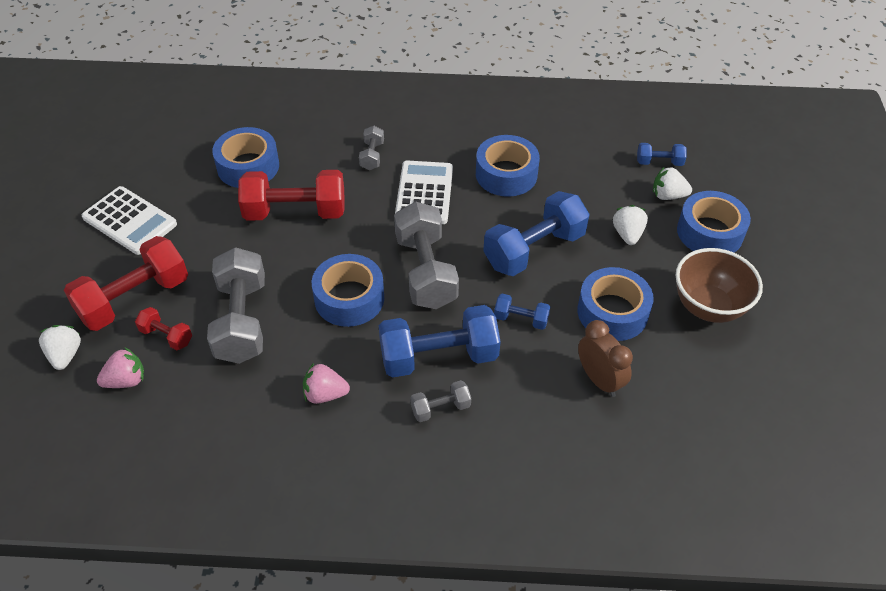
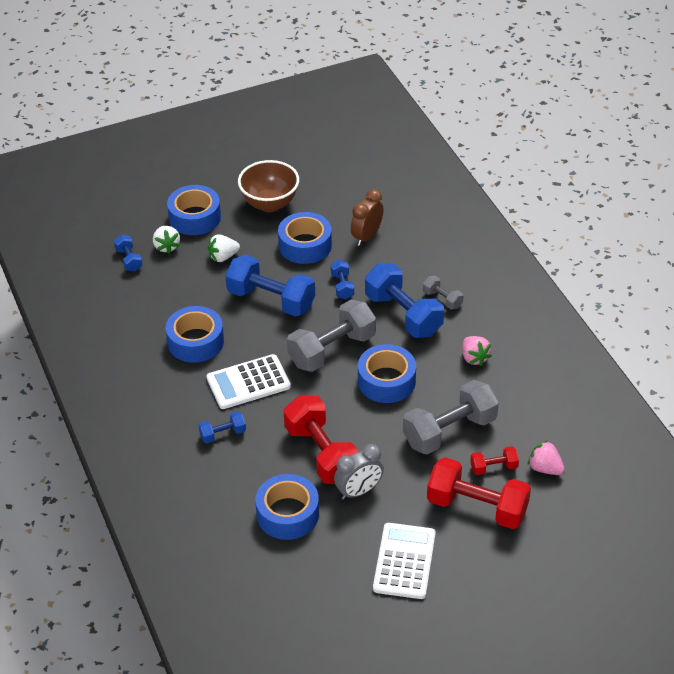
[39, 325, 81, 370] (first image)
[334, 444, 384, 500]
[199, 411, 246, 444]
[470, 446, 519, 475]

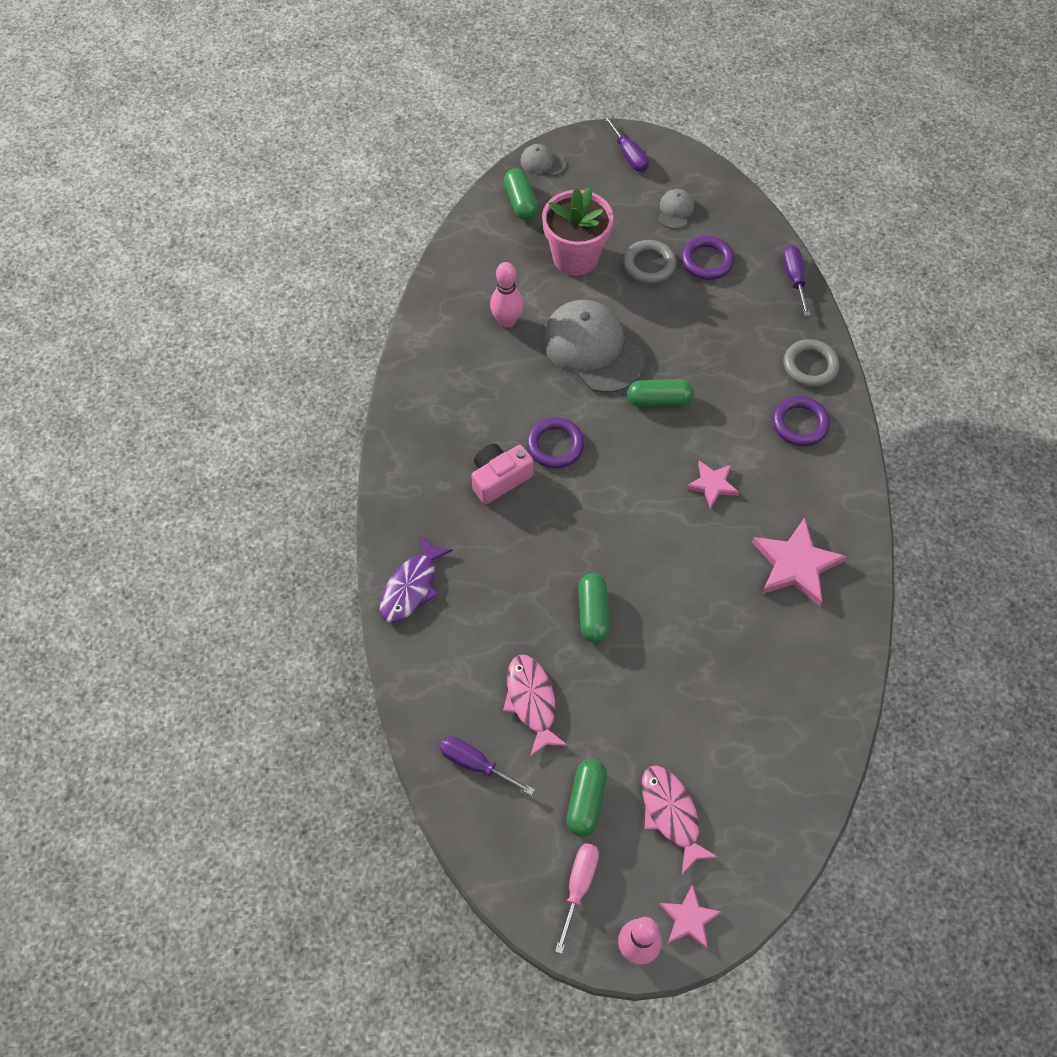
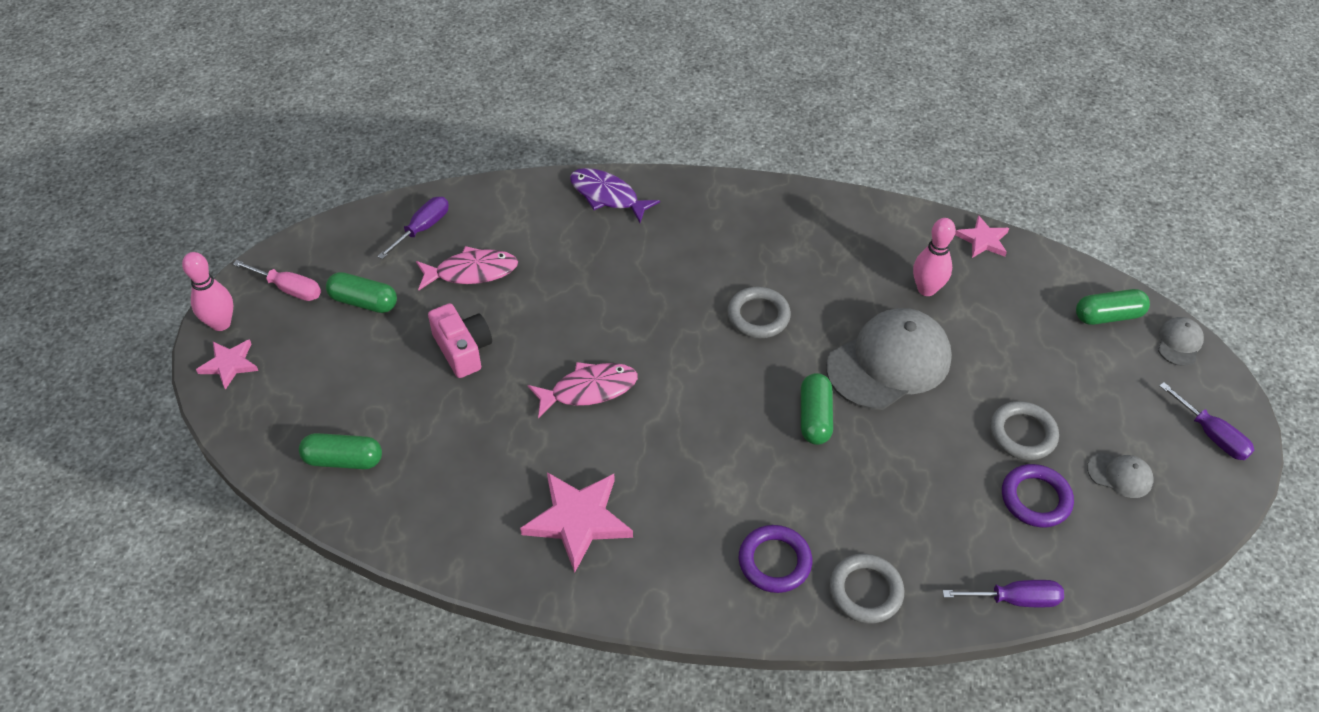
[542, 187, 613, 276] (first image)
[428, 303, 492, 378]
[299, 433, 382, 469]
[528, 362, 638, 418]
[955, 215, 1009, 258]
[727, 287, 791, 338]
[1159, 382, 1254, 460]

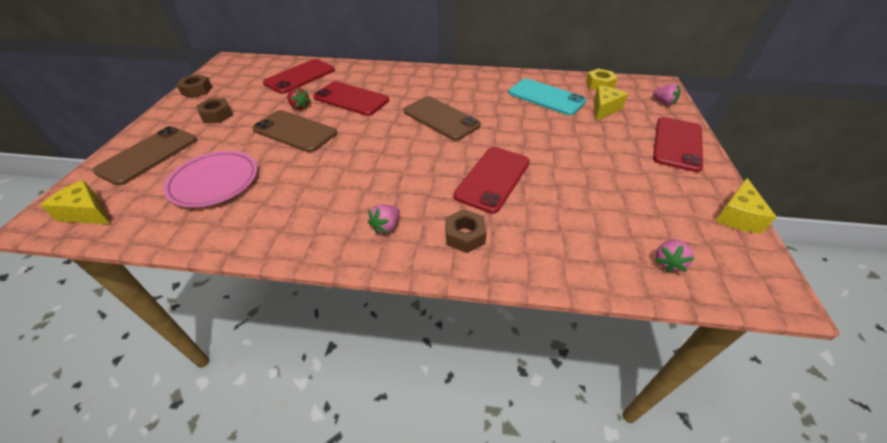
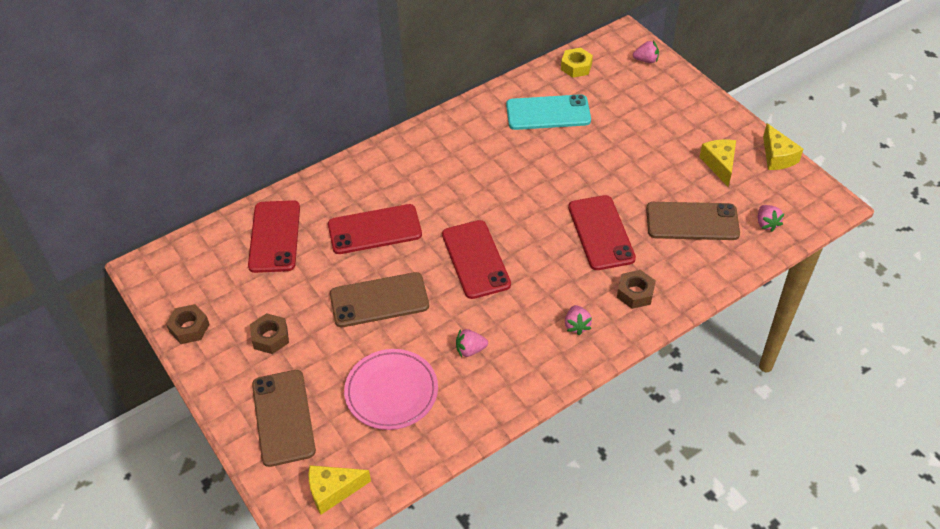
[287, 88, 311, 110] (first image)
[456, 329, 488, 357]
[646, 202, 740, 240]
[699, 140, 736, 187]
[442, 220, 511, 299]

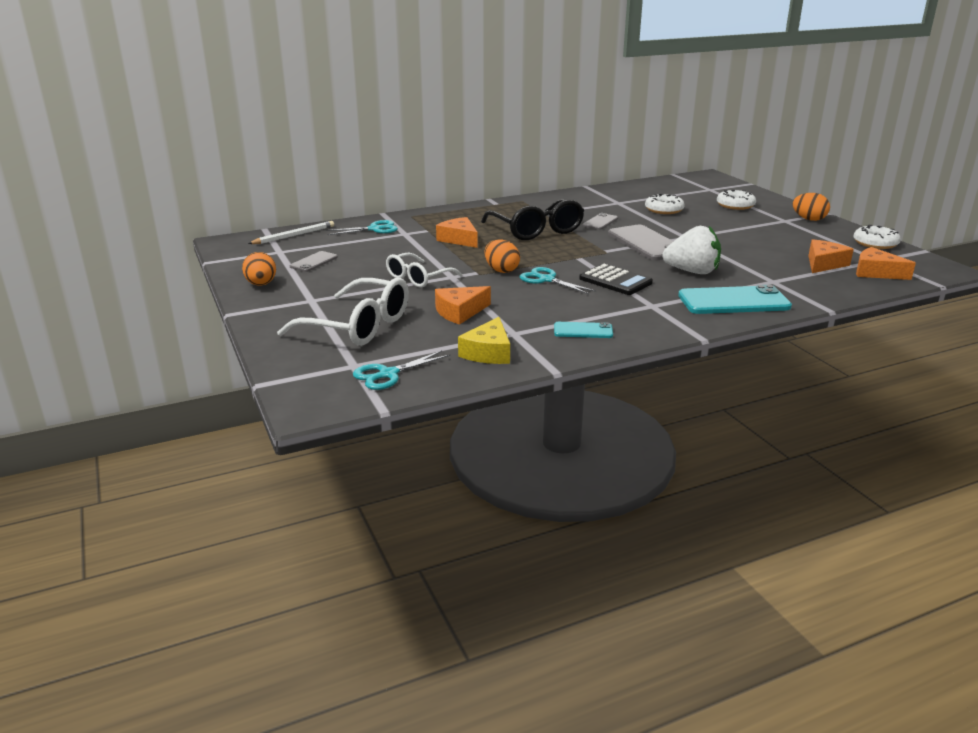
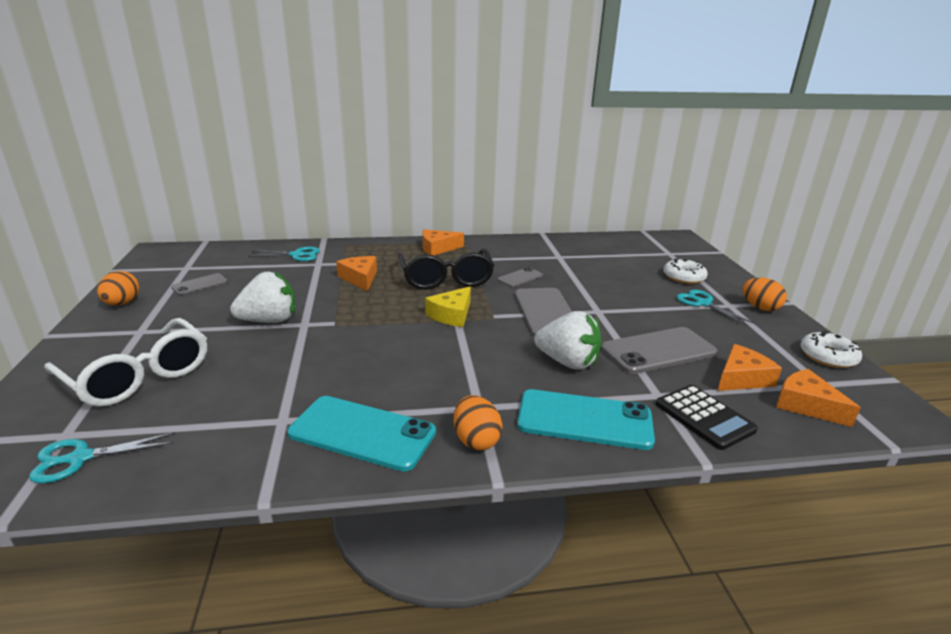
[248, 221, 334, 244] (first image)
[645, 194, 685, 214] (first image)
[601, 327, 718, 374]
[422, 229, 464, 256]
[425, 287, 471, 327]
[454, 395, 503, 450]
[676, 290, 755, 326]
[656, 385, 758, 450]
[230, 271, 295, 323]
[287, 396, 436, 472]

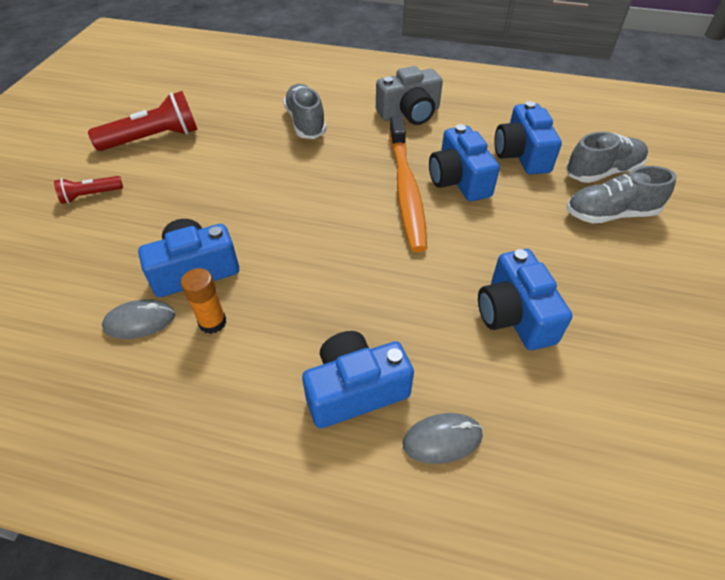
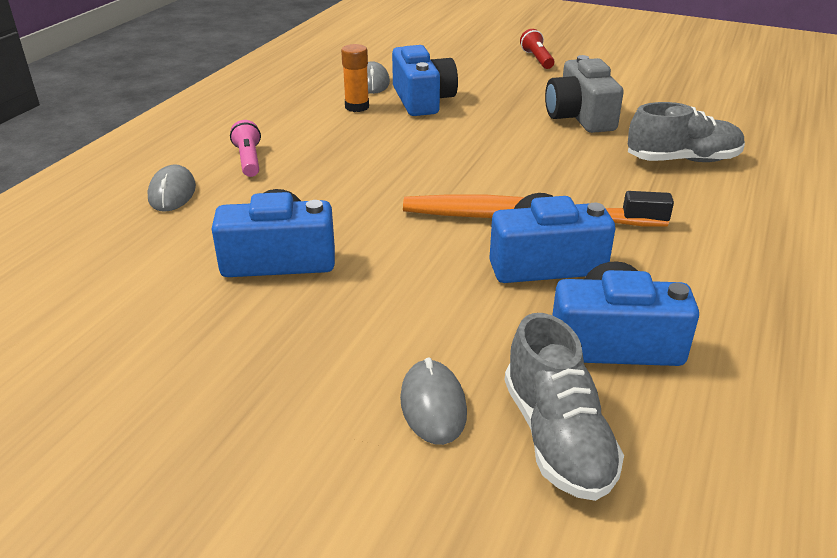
[88, 91, 198, 151] (first image)
[545, 55, 624, 133]
[230, 120, 261, 177]
[400, 357, 467, 445]

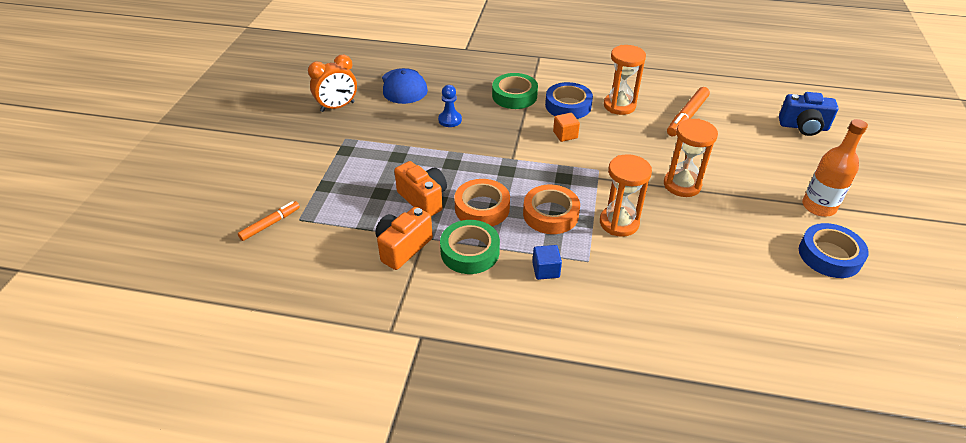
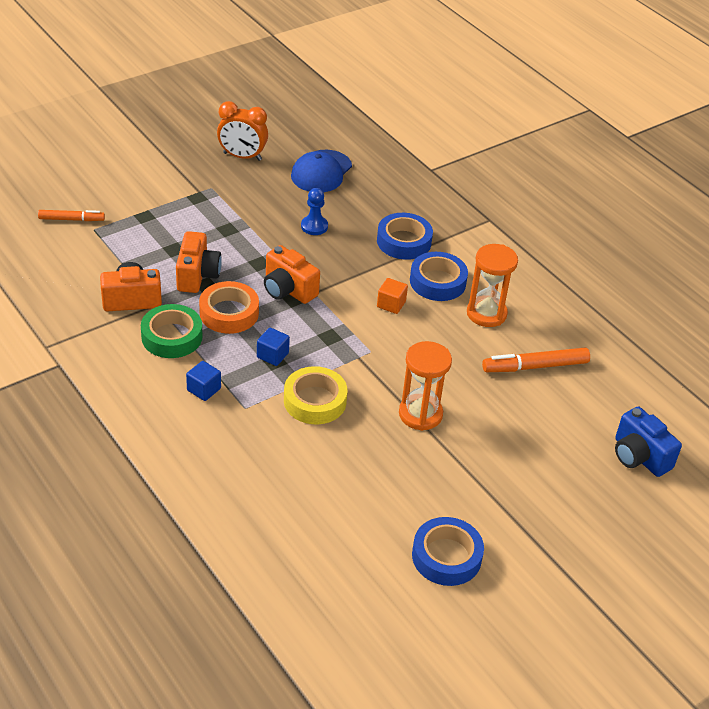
[802, 119, 868, 217] (first image)
[264, 245, 320, 304]
[257, 328, 290, 366]
[284, 366, 347, 424]
[377, 213, 433, 260]

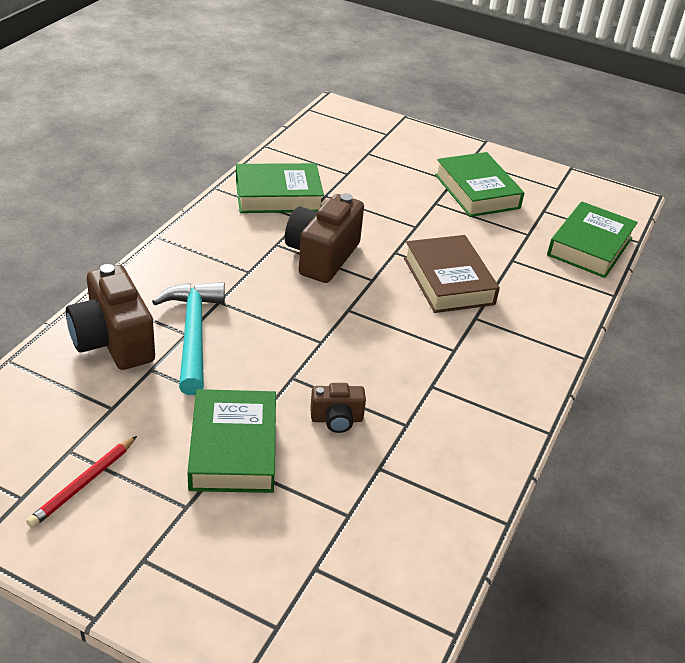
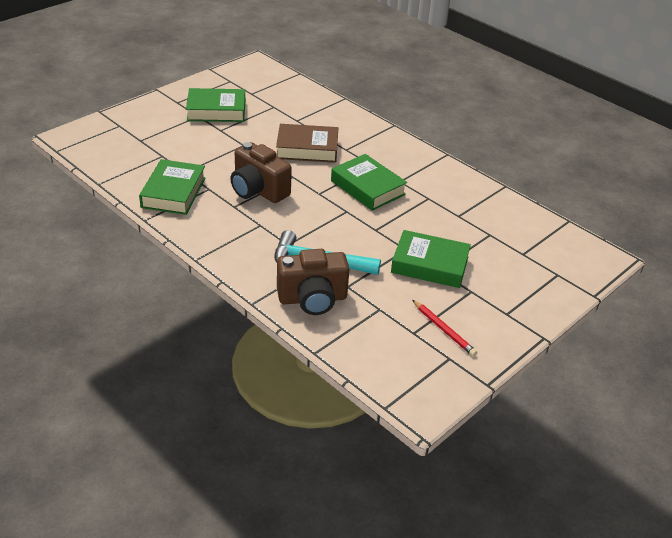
[310, 383, 366, 433] (first image)
[331, 154, 407, 211]

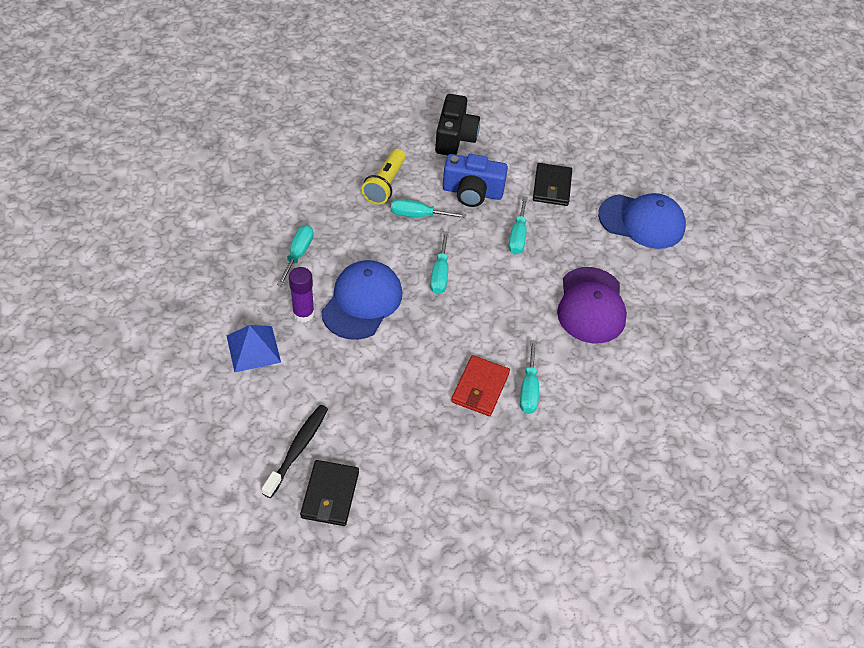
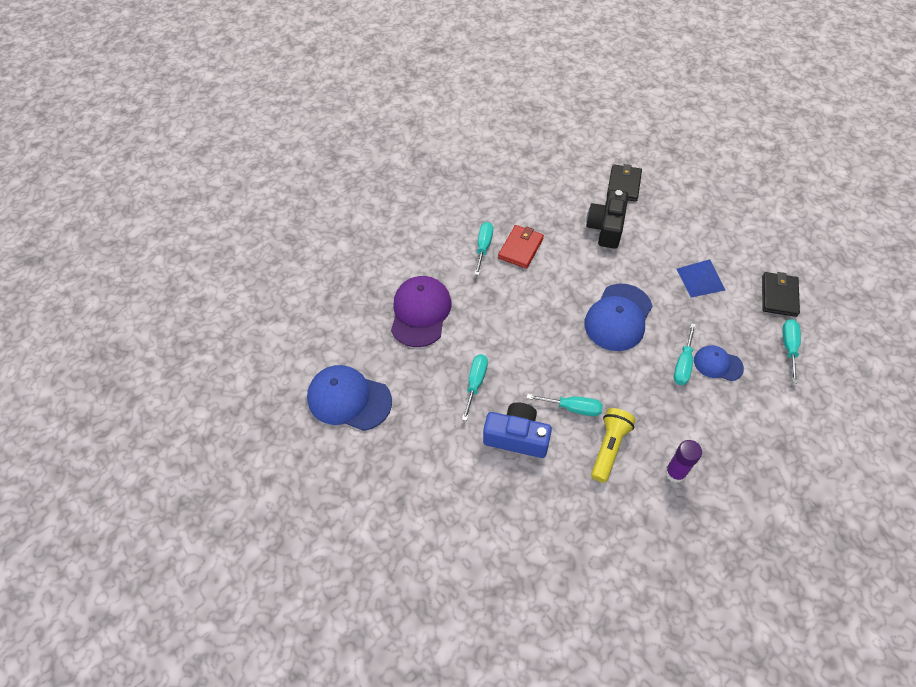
[262, 405, 328, 498] (first image)
[694, 345, 744, 381]
[665, 440, 702, 483]
[782, 319, 801, 384]
[586, 190, 628, 249]
[762, 272, 800, 317]

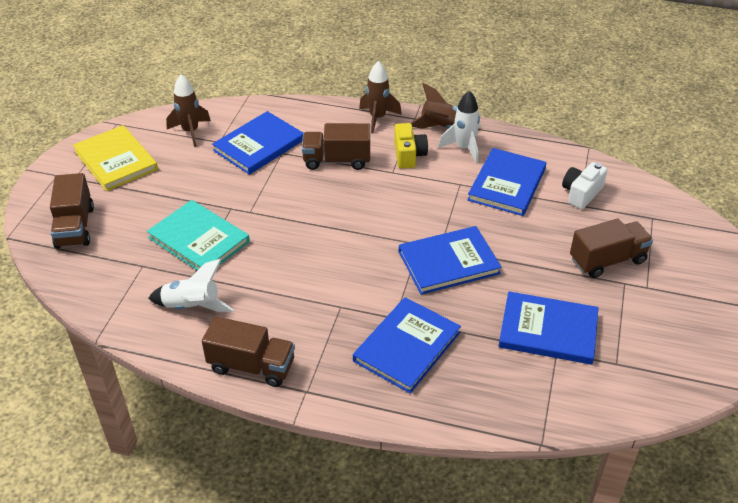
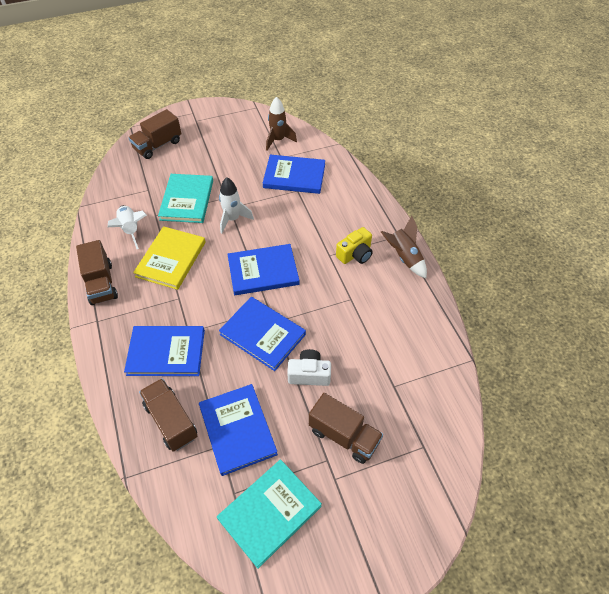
[359, 61, 402, 133] (first image)
[217, 460, 322, 568]
[133, 226, 206, 290]
[139, 378, 197, 452]
[219, 177, 254, 233]
[227, 244, 299, 295]
[287, 349, 331, 386]

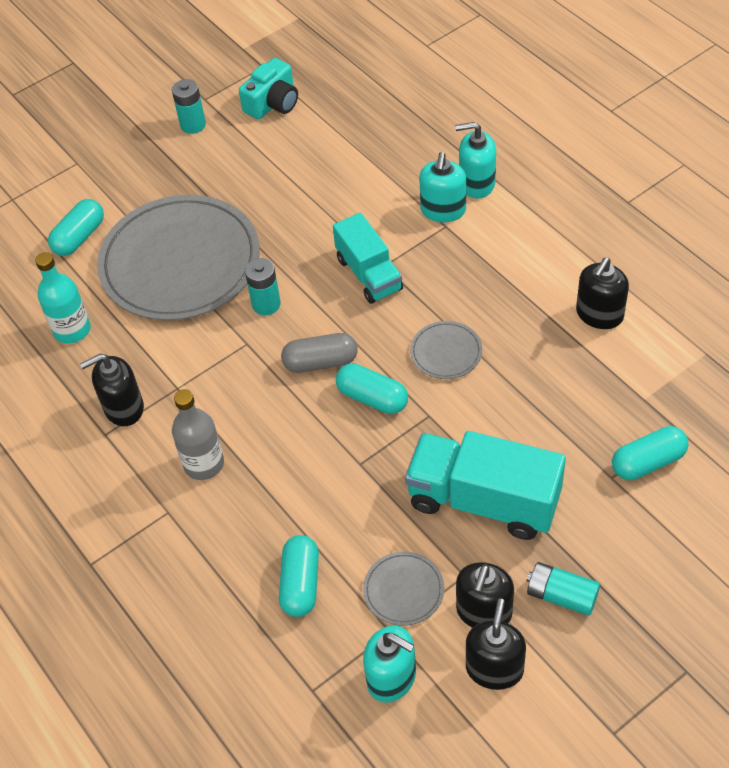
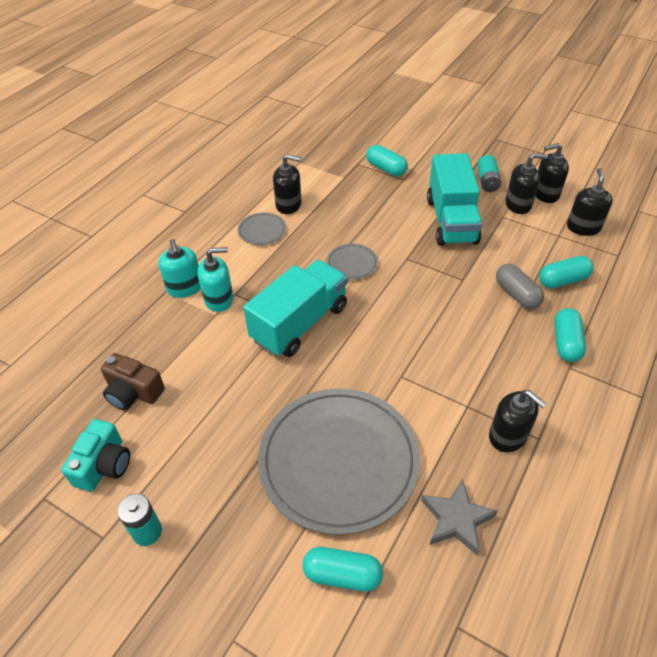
[172, 389, 224, 480] (first image)
[245, 258, 281, 315] (first image)
[101, 353, 165, 410]
[496, 264, 544, 309]
[554, 308, 586, 362]
[238, 212, 286, 245]
[421, 479, 498, 555]
[567, 168, 613, 236]
[61, 419, 130, 492]
[243, 260, 347, 357]

